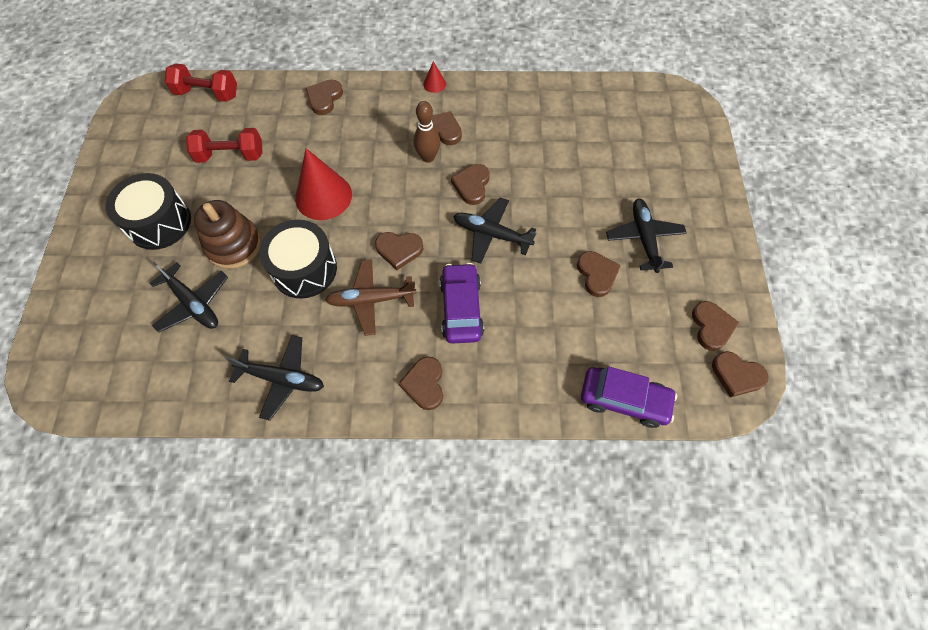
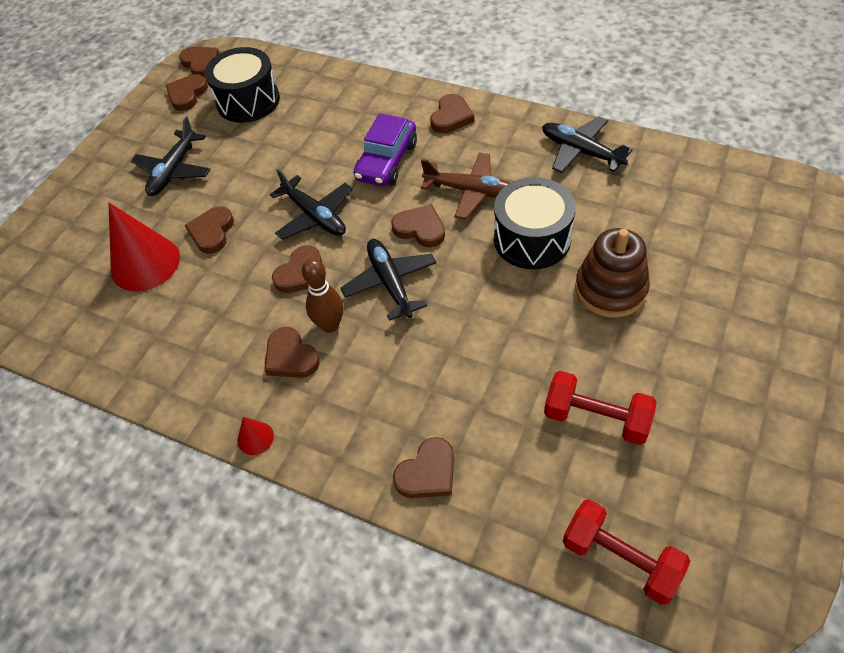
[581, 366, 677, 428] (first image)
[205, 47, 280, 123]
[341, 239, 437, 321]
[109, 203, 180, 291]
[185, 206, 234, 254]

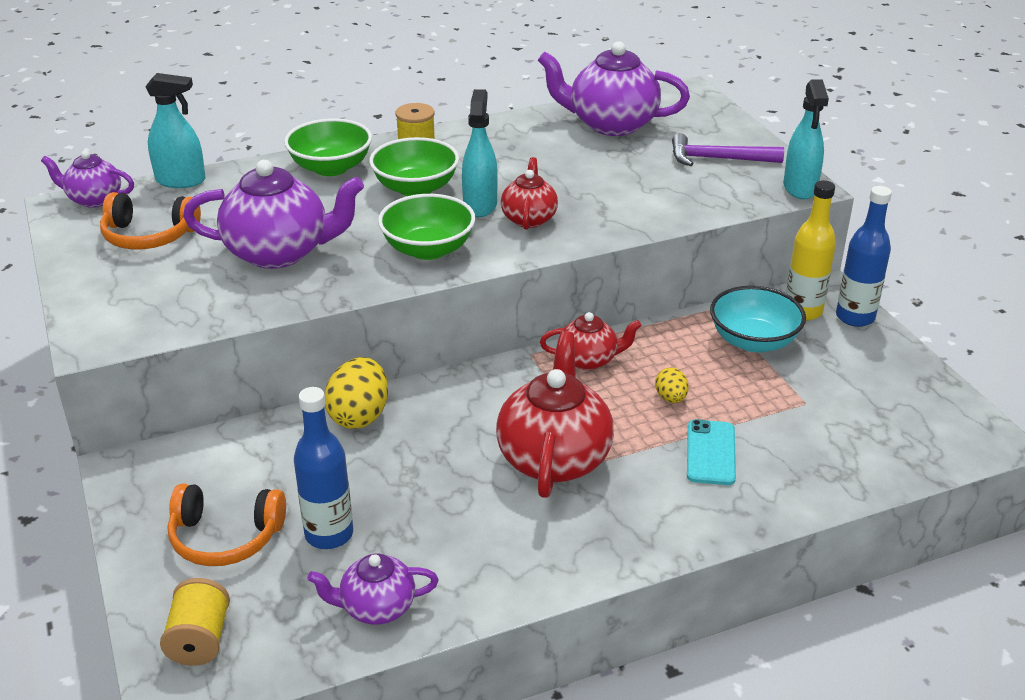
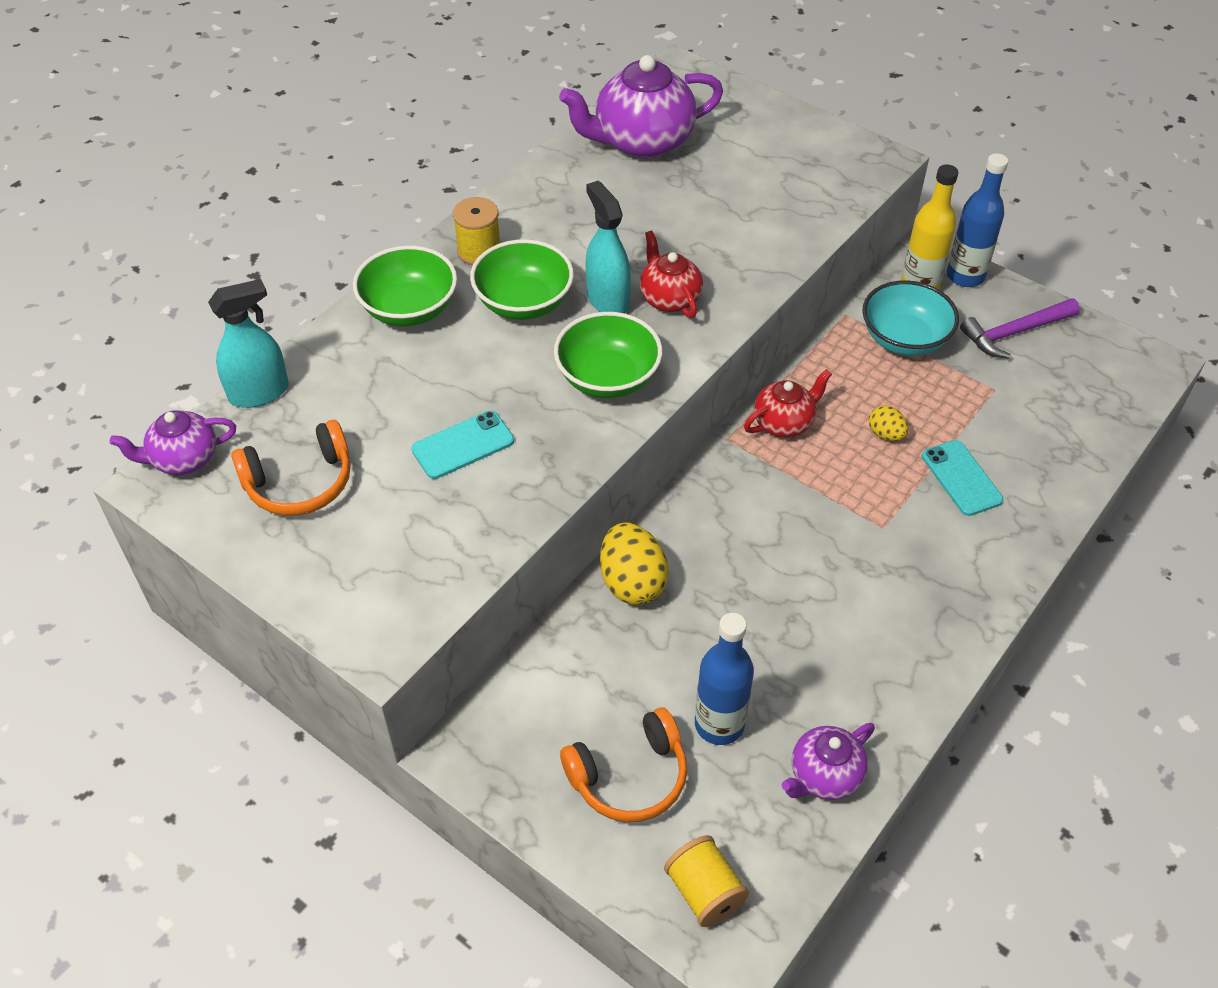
[496, 331, 614, 498] (first image)
[783, 79, 829, 199] (first image)
[960, 298, 1080, 359]
[412, 411, 514, 479]

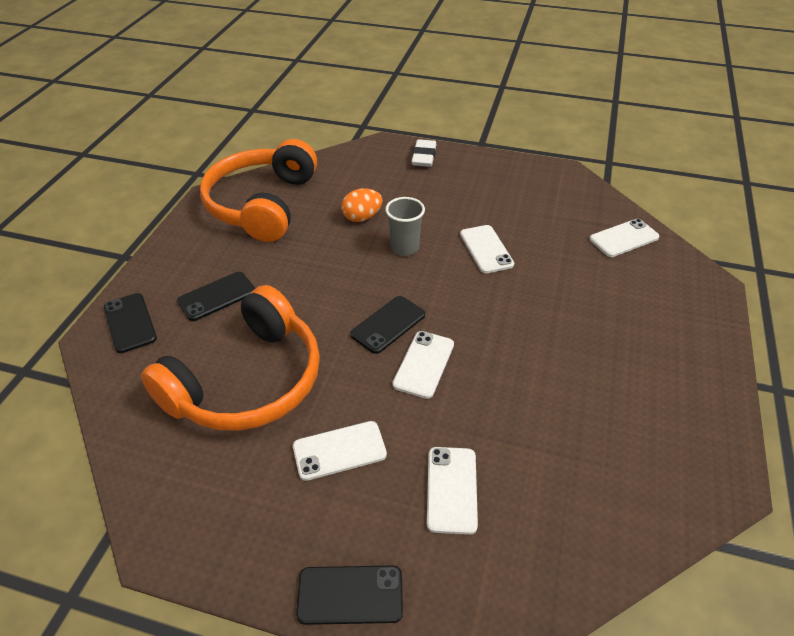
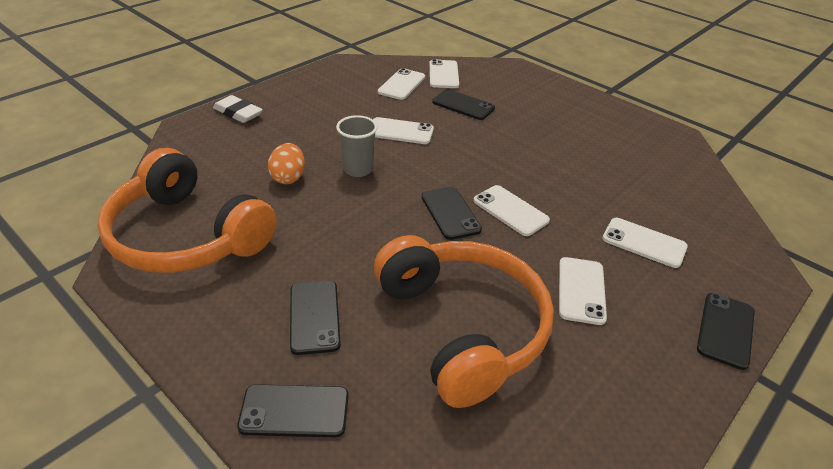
[378, 68, 425, 100]
[432, 89, 495, 120]

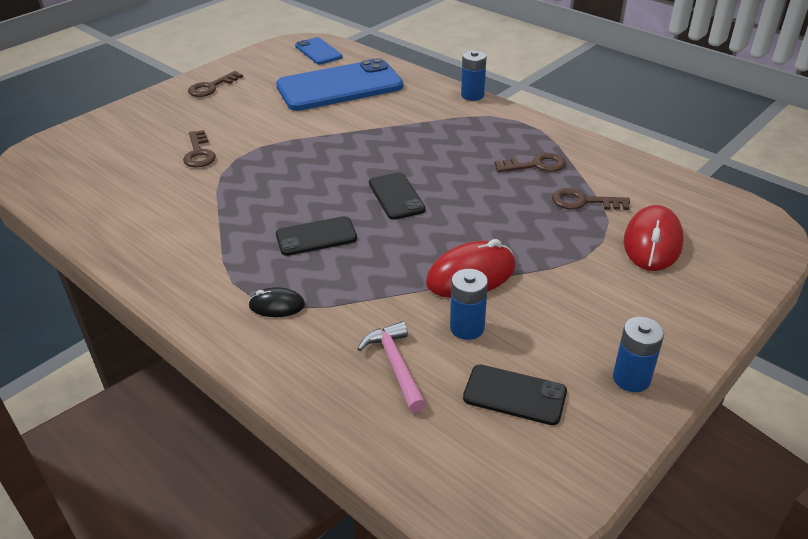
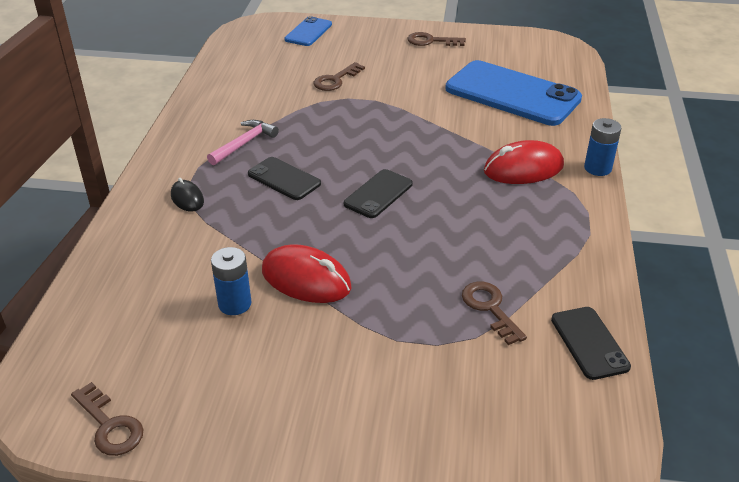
[613, 317, 664, 392] (first image)
[284, 16, 332, 46]
[207, 120, 279, 165]
[551, 307, 631, 380]
[71, 382, 144, 456]
[484, 140, 564, 184]

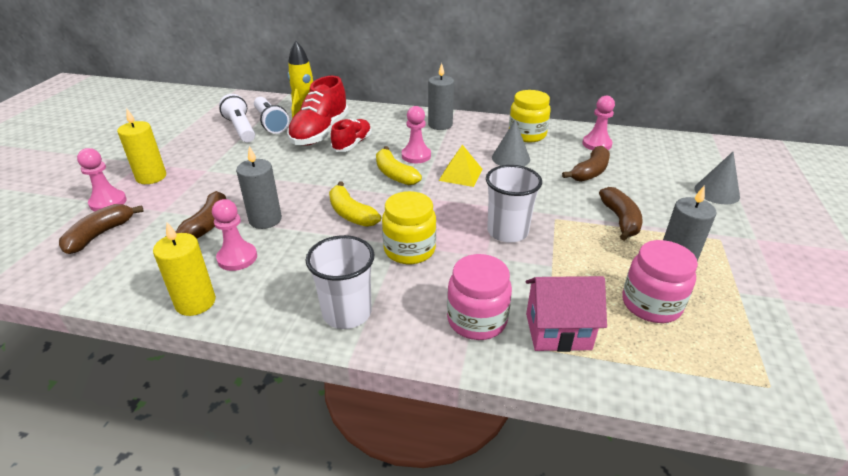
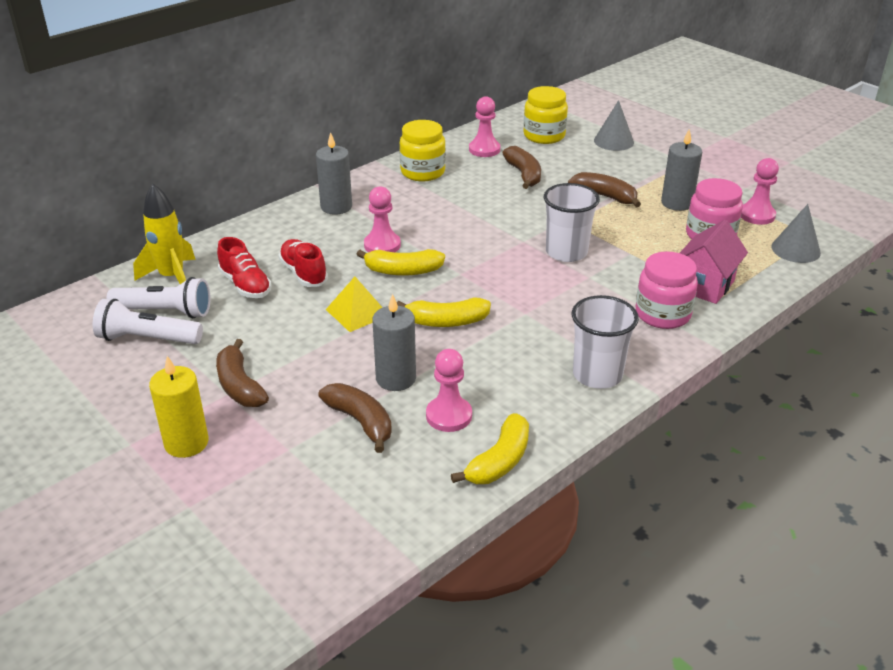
[216, 339, 269, 407]
[741, 158, 779, 225]
[523, 86, 568, 144]
[326, 277, 383, 332]
[771, 204, 821, 263]
[451, 413, 529, 484]
[217, 237, 272, 298]

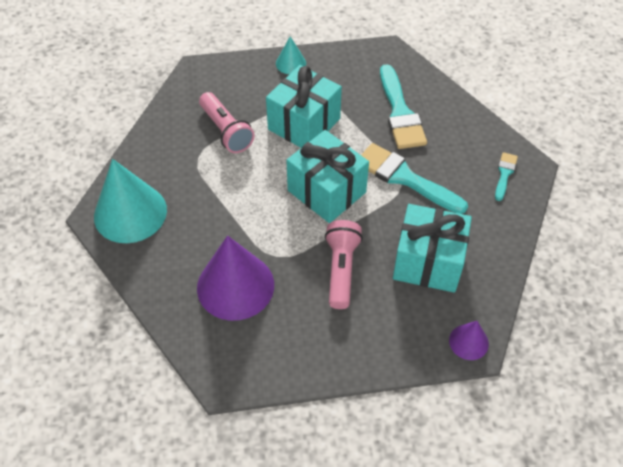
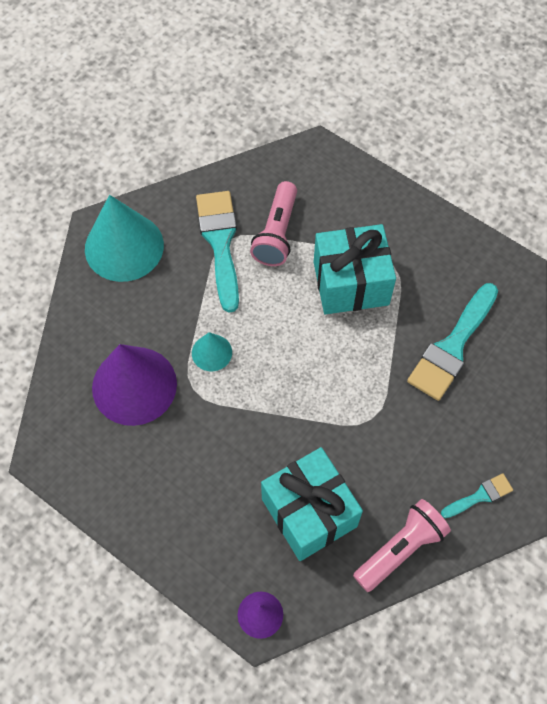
[286, 130, 369, 223] (first image)
[192, 332, 232, 371]
[353, 499, 451, 592]
[196, 191, 239, 313]

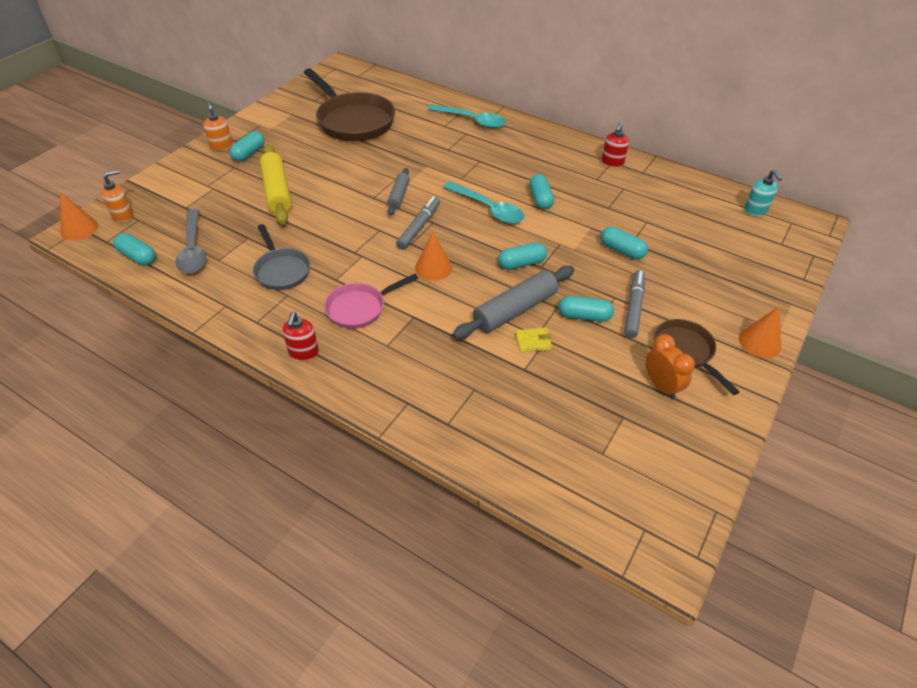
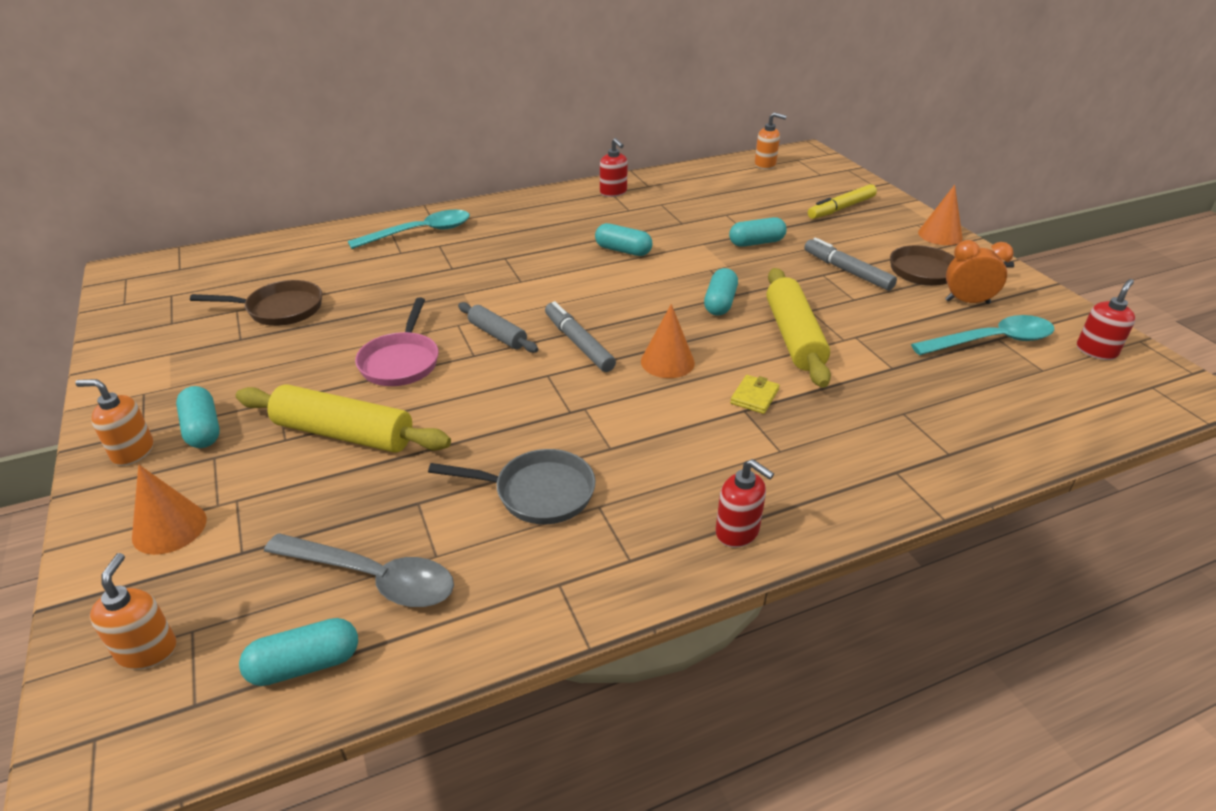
[558, 296, 614, 322] (first image)
[808, 184, 877, 219]
[1077, 279, 1135, 360]
[132, 465, 207, 555]
[355, 298, 439, 386]
[911, 315, 1054, 355]
[730, 375, 780, 414]
[767, 268, 831, 388]
[755, 112, 786, 169]
[190, 280, 322, 326]

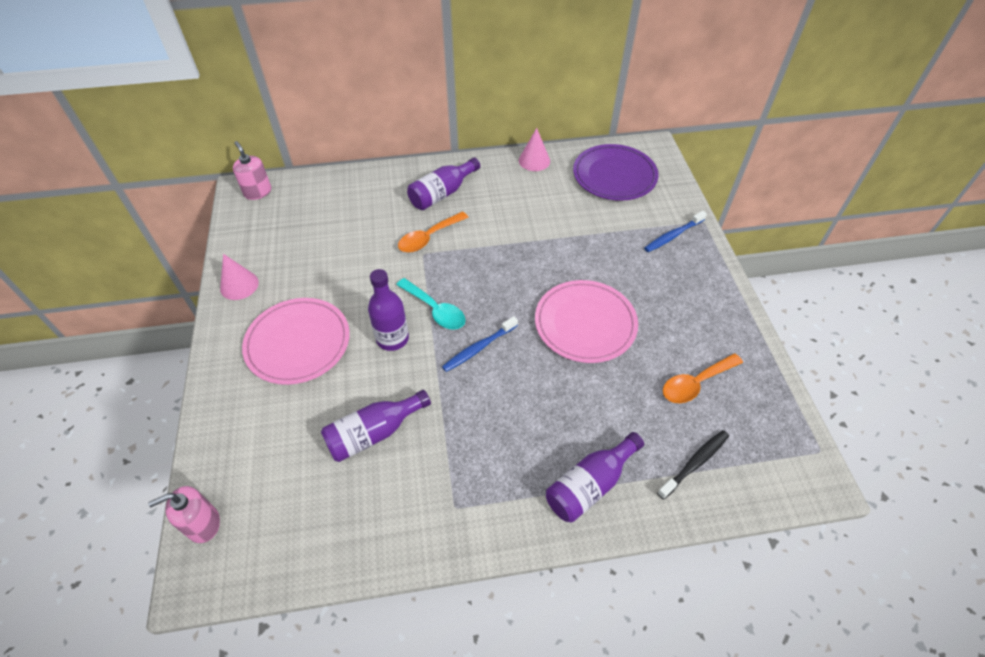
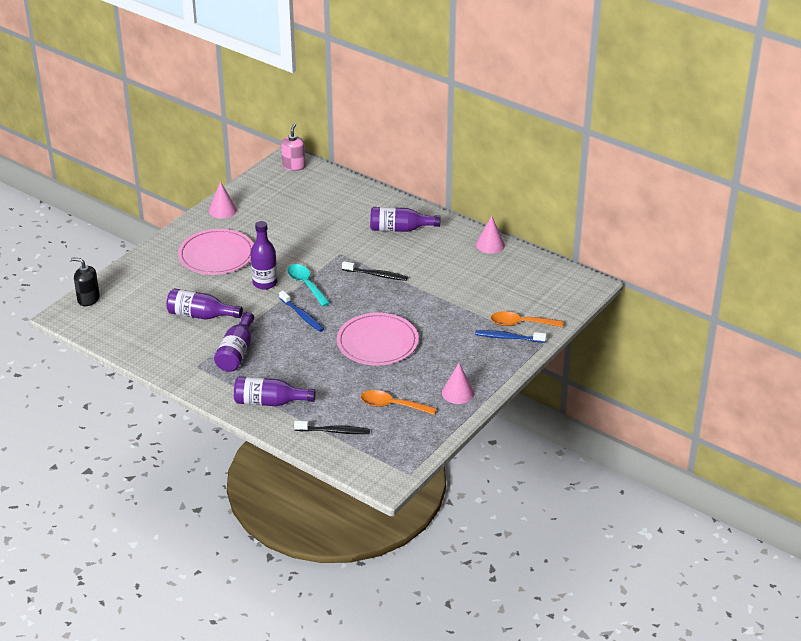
[573, 144, 659, 201] (first image)
[214, 312, 254, 372]
[342, 261, 408, 281]
[442, 363, 474, 404]
[491, 311, 563, 327]
[71, 257, 100, 306]
[287, 264, 330, 306]
[279, 291, 324, 332]

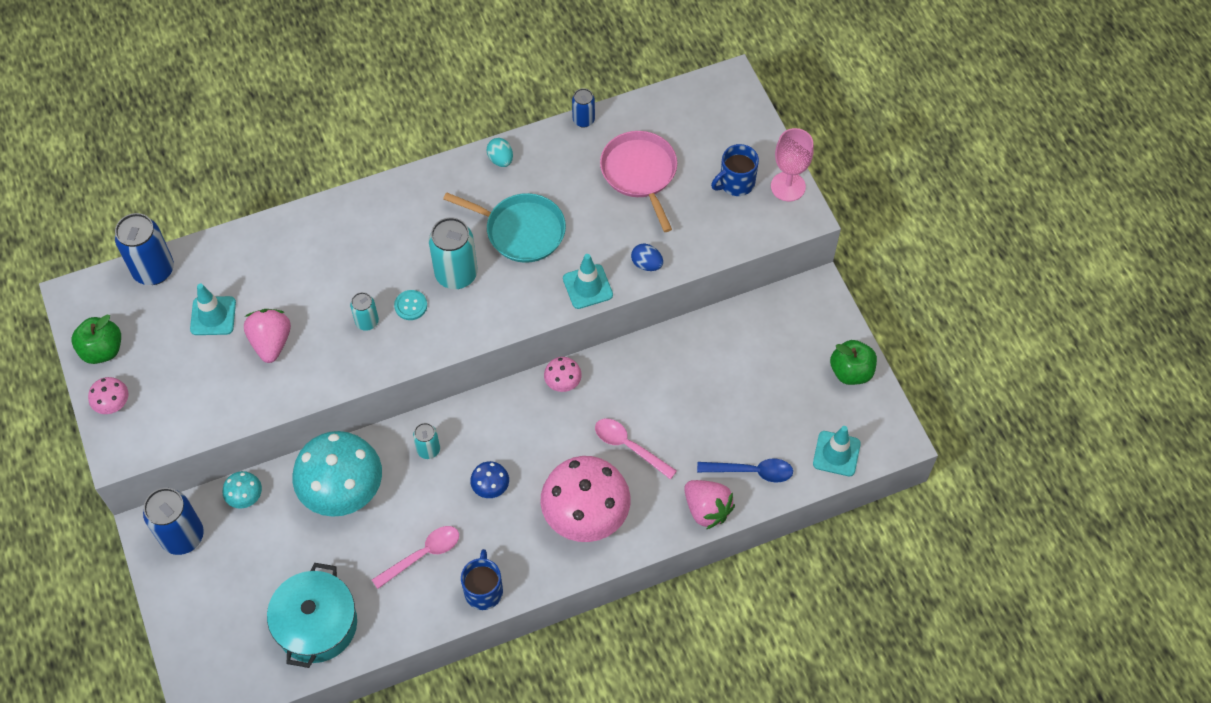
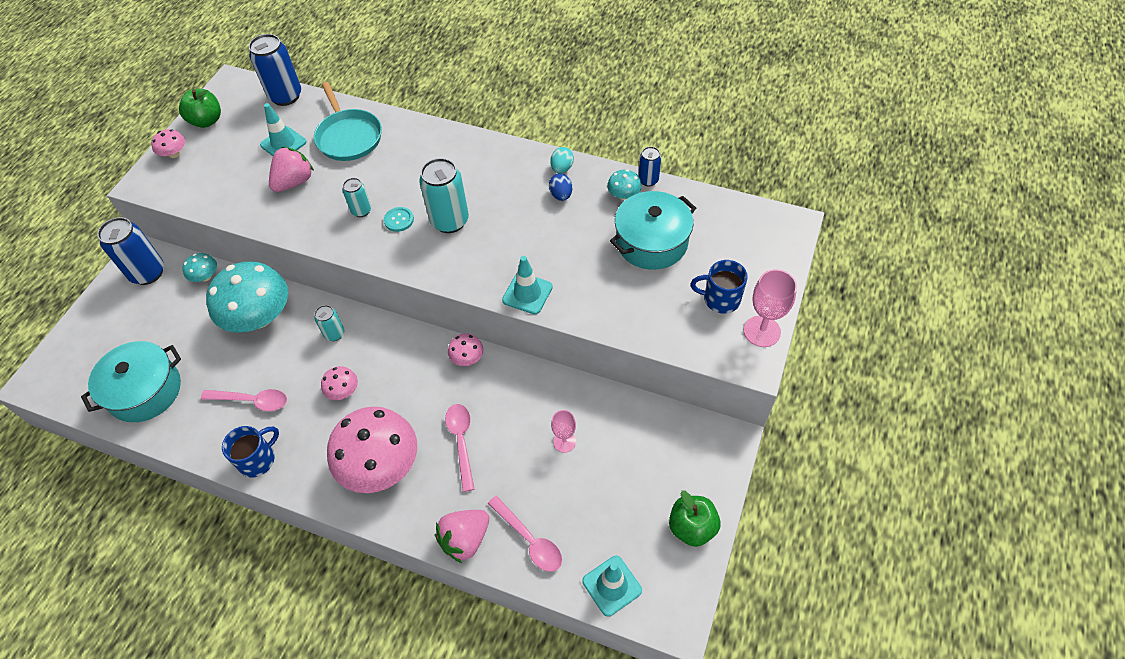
[551, 410, 576, 453]
[607, 169, 642, 200]
[314, 82, 382, 161]
[549, 173, 572, 201]
[610, 191, 696, 270]
[321, 366, 358, 400]
[488, 496, 562, 572]
[435, 510, 489, 563]

